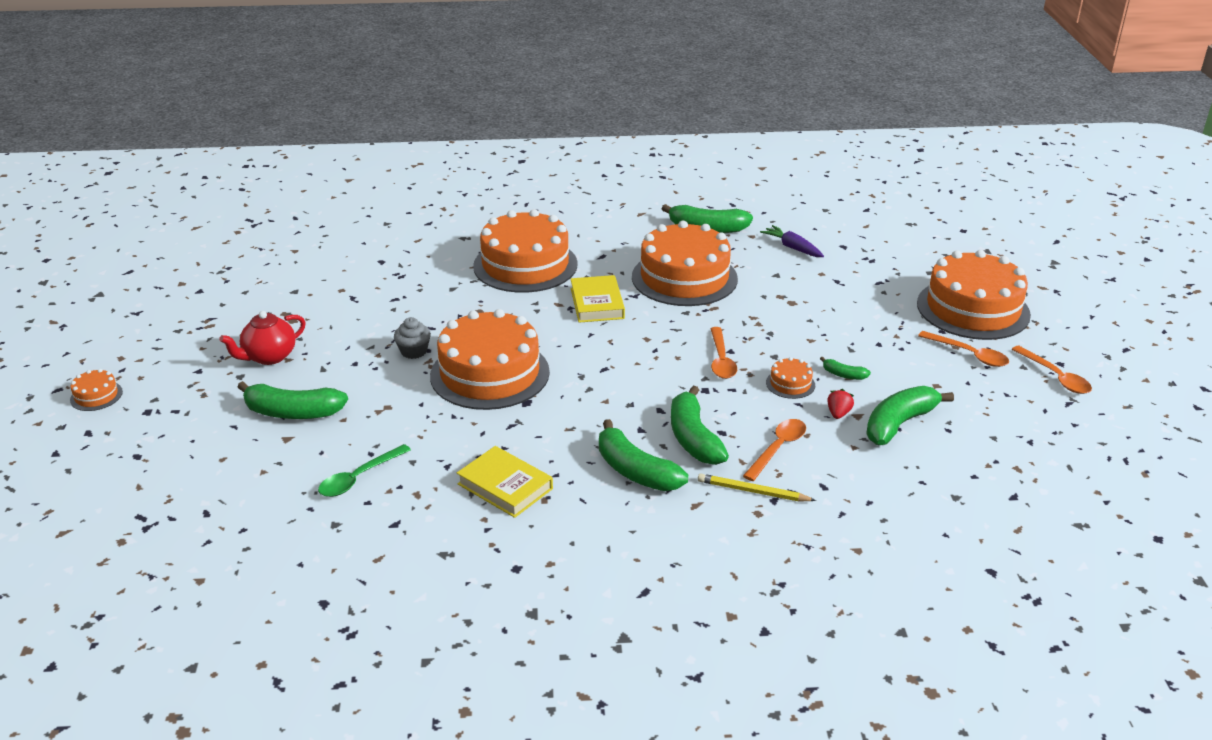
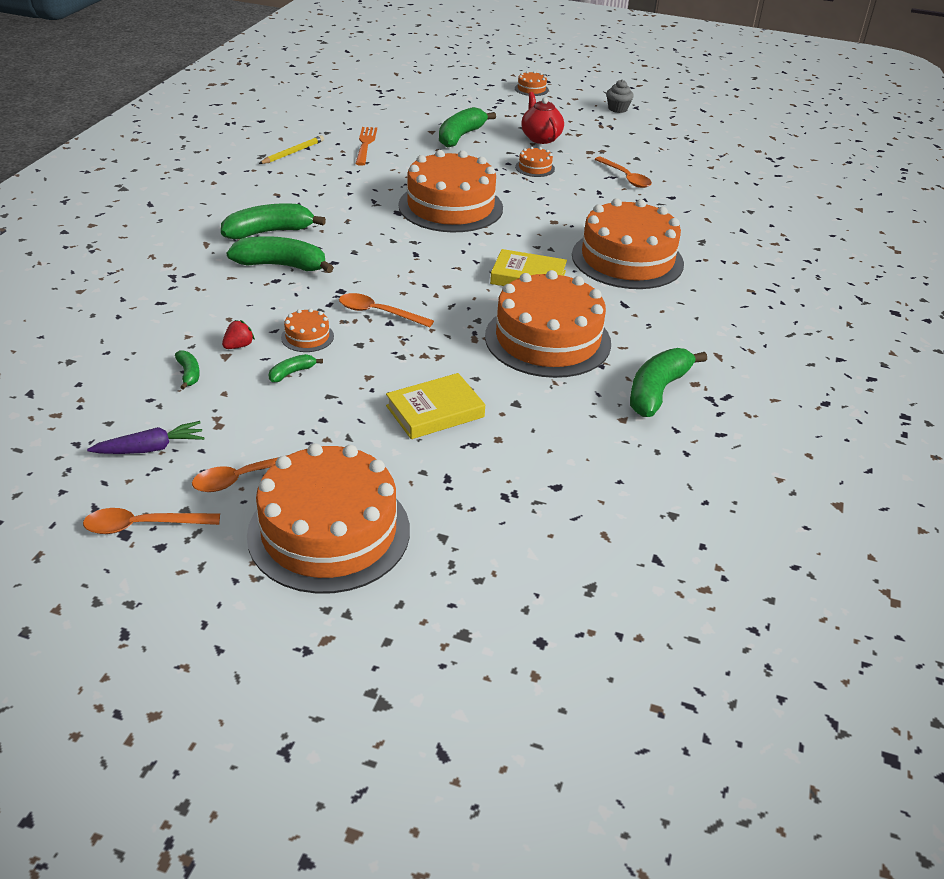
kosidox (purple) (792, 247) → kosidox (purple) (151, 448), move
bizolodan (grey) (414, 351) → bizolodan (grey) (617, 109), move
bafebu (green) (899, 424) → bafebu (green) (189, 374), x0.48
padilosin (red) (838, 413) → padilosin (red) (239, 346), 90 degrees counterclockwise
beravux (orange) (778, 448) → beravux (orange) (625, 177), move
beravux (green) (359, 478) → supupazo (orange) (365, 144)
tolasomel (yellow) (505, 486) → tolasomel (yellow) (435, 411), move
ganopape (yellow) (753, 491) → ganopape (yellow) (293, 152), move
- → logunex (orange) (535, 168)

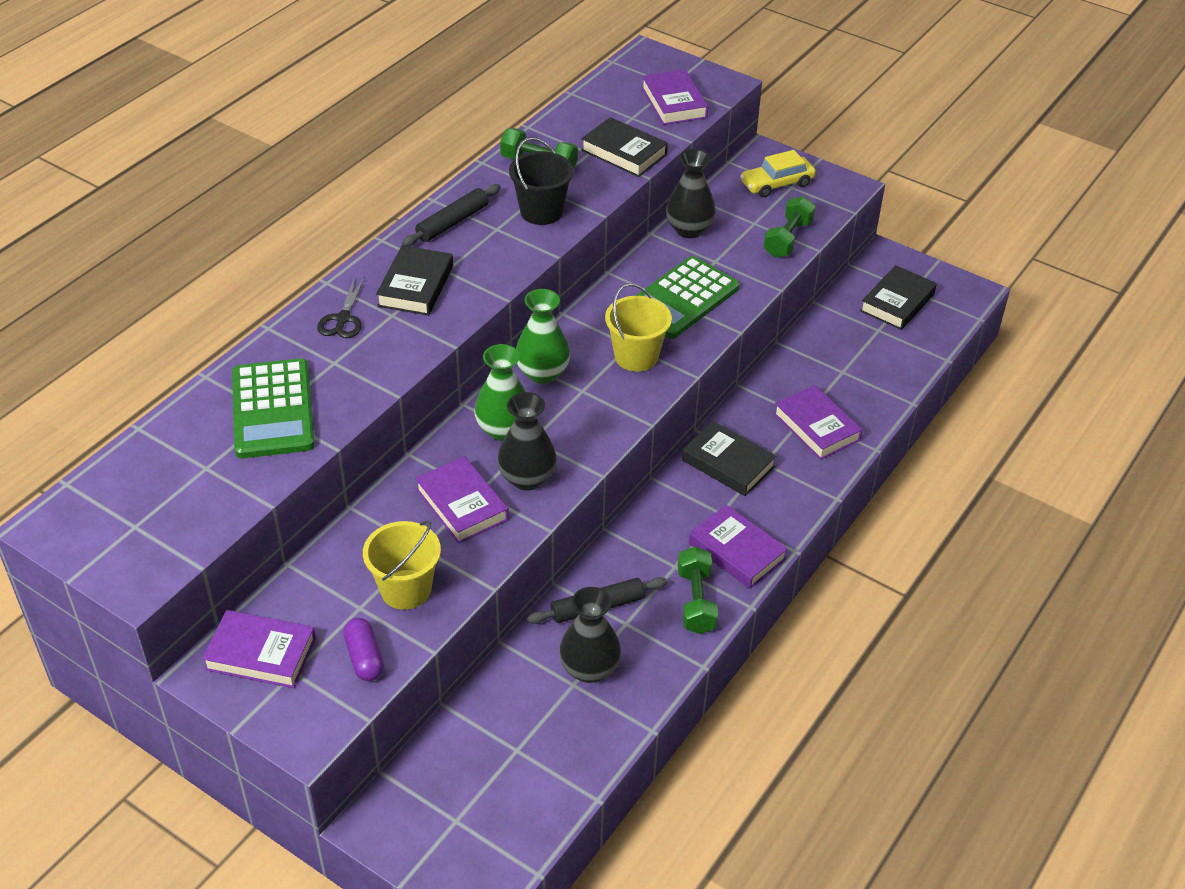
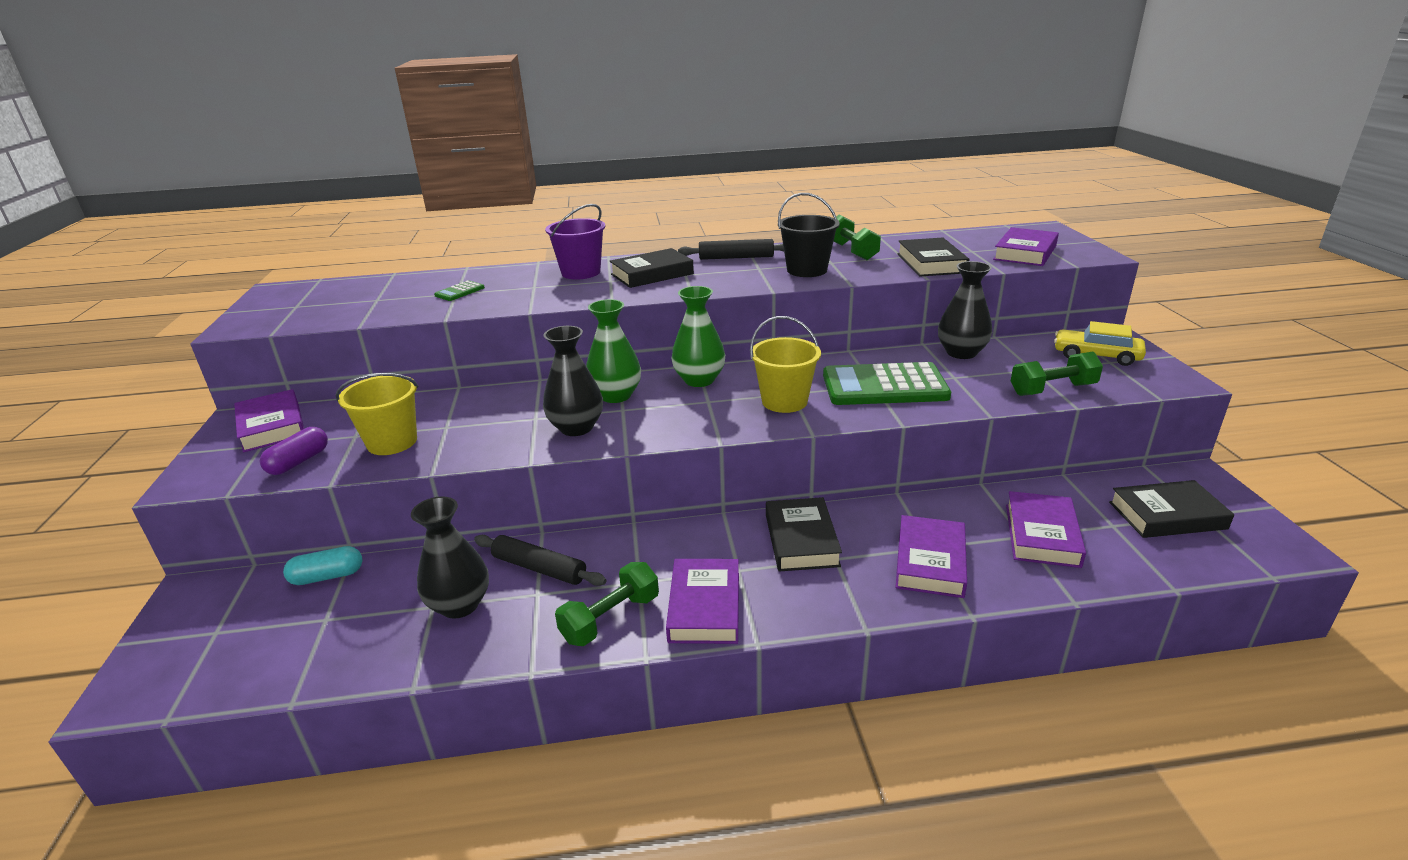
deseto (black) (343, 319) → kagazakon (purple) (581, 272)
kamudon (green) (273, 409) → kamudon (green) (460, 292), x0.41
tolasomel (purple) (462, 505) → tolasomel (purple) (1041, 535), move
- → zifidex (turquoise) (327, 576)

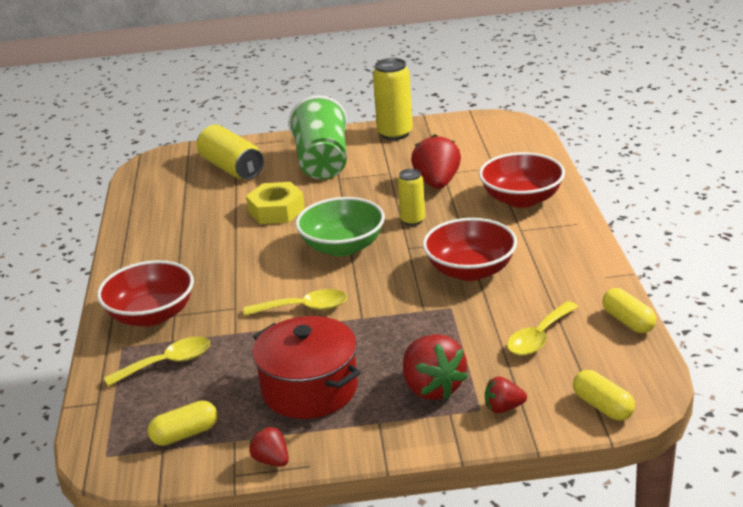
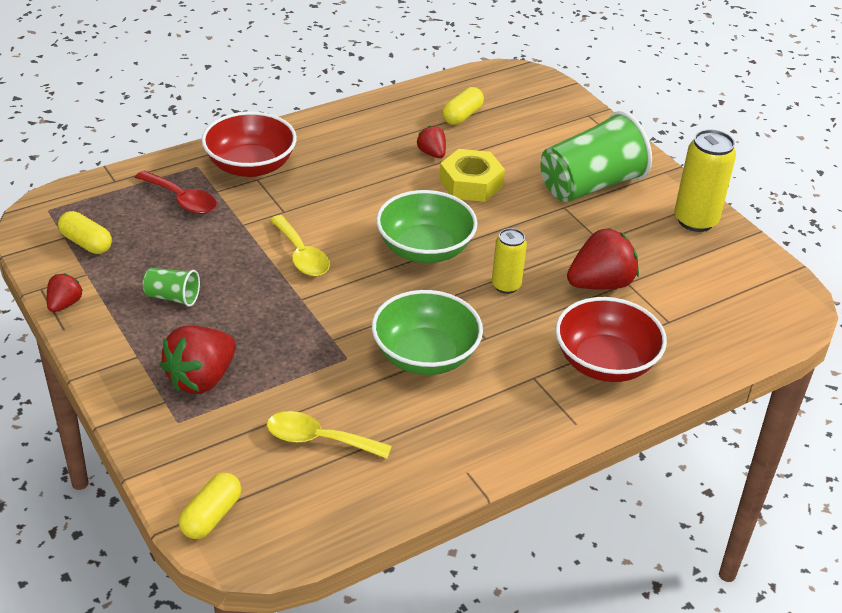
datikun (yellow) (231, 168) → -
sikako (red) (470, 270) → sikako (green) (425, 356)
zifidex (yellow) (628, 321) → zifidex (yellow) (462, 116), move
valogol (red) (310, 389) → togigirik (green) (172, 297)
beravux (yellow) (167, 363) → beravux (red) (182, 200)
padilosin (red) (503, 408) → padilosin (red) (432, 153), move

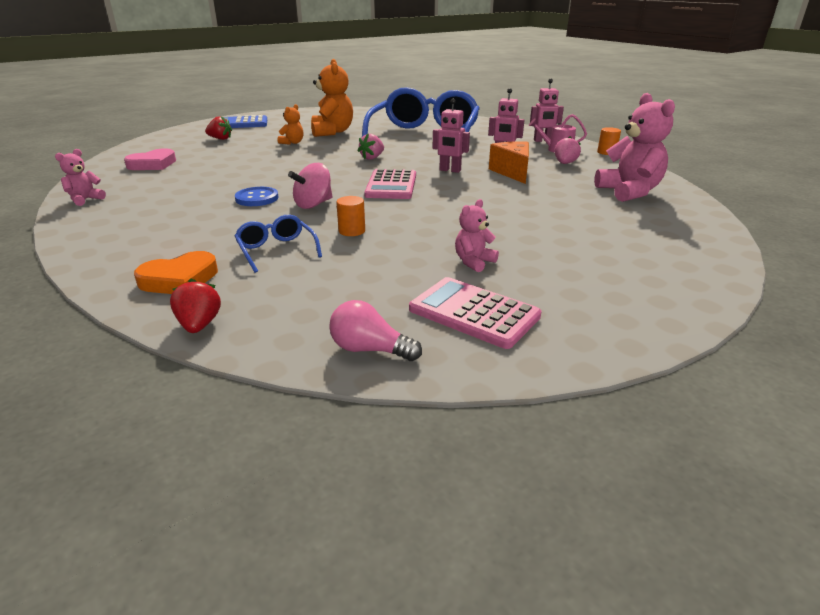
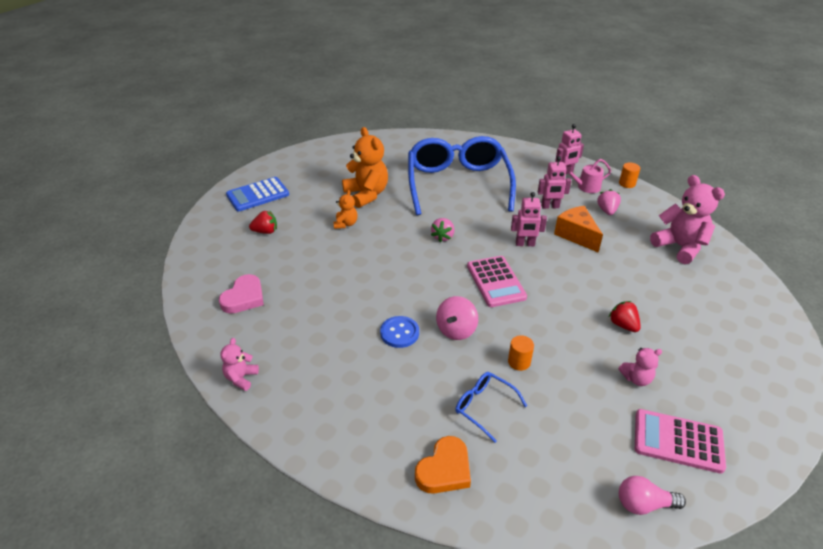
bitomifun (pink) (474, 262) → bitomifun (pink) (636, 378), 120 degrees counterclockwise
padilosin (red) (199, 325) → padilosin (red) (623, 325), move

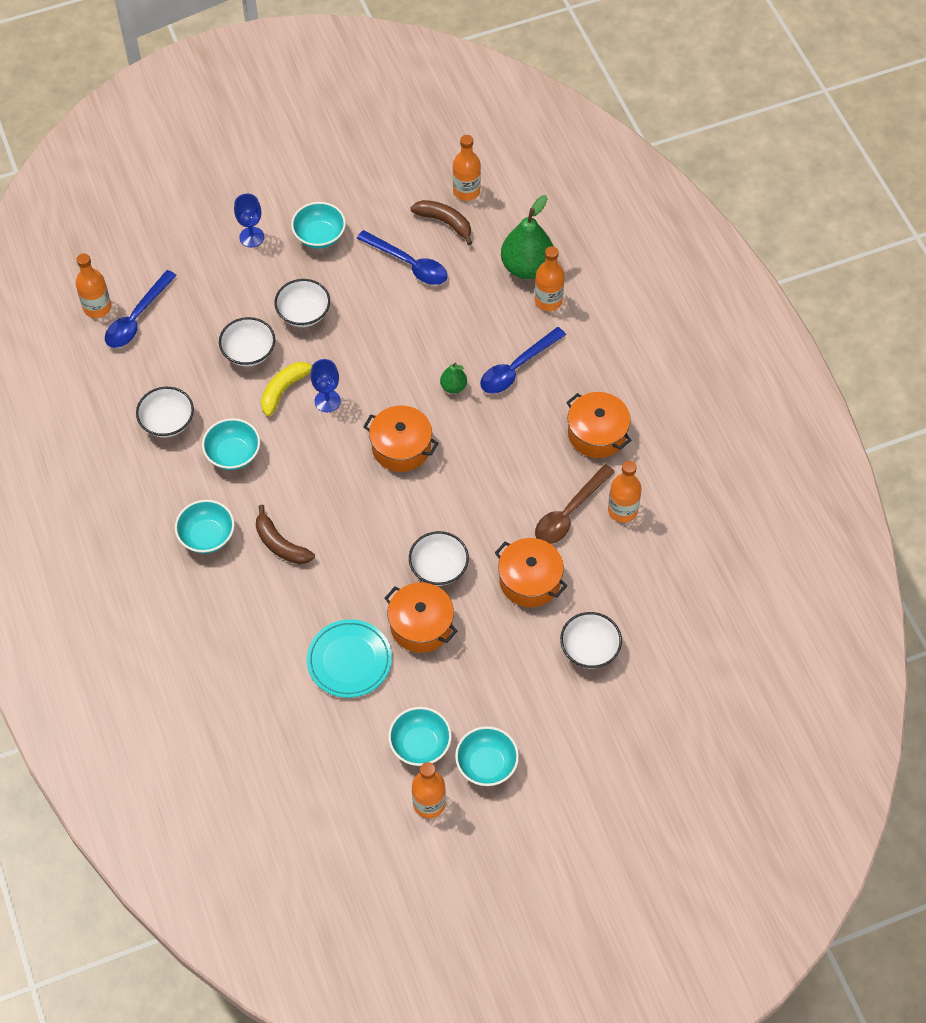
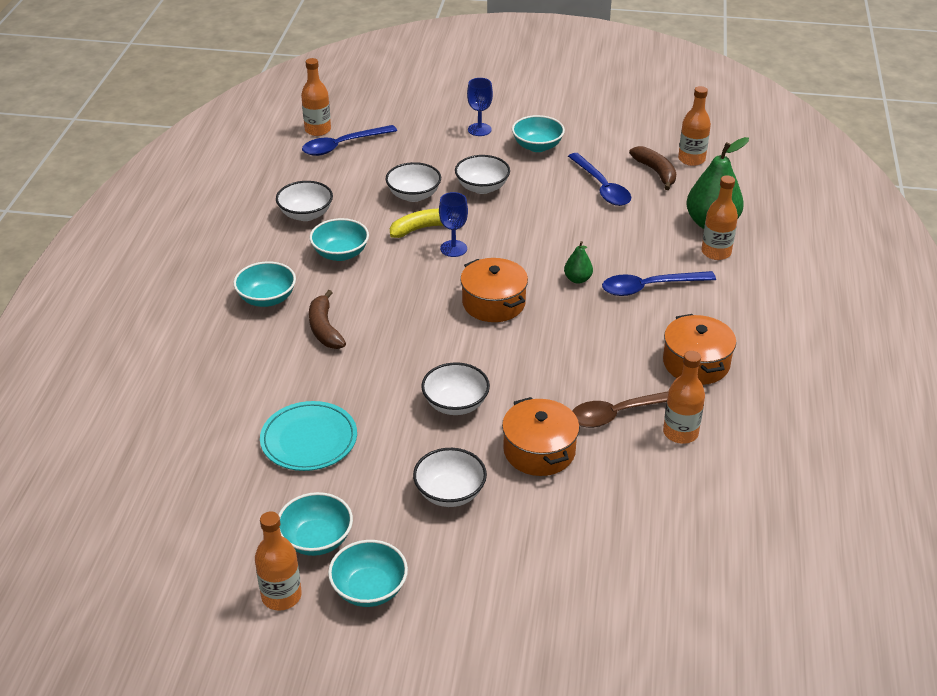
valogol (orange) (421, 625) → -
sikako (white) (589, 649) → sikako (white) (450, 493), move

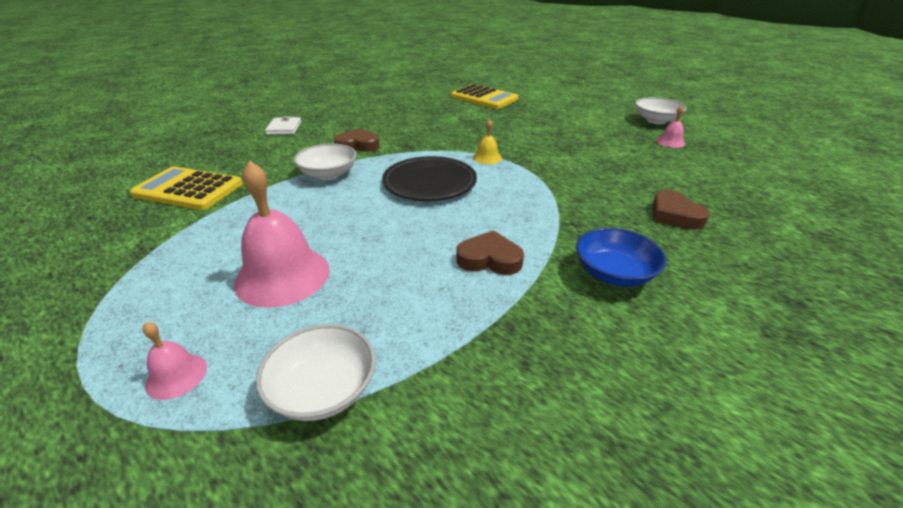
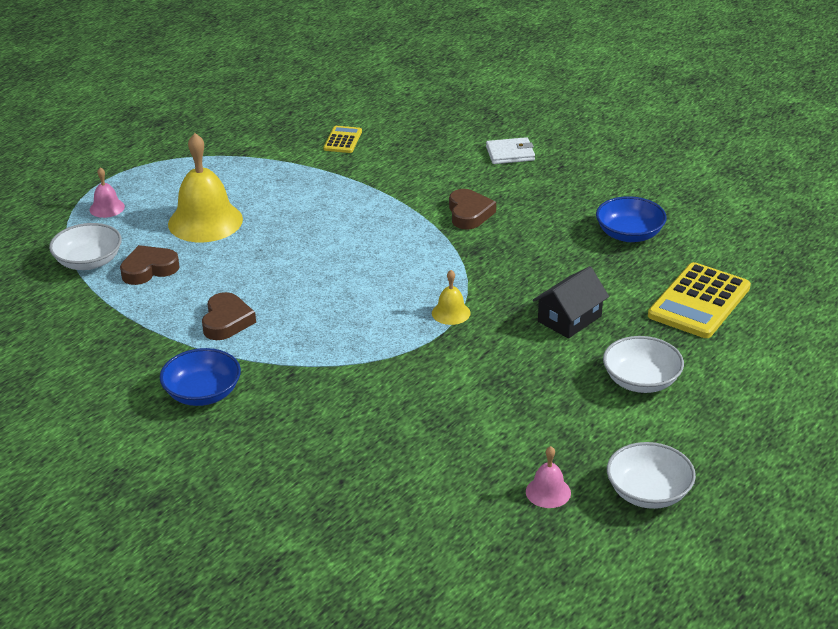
sikako (white) (328, 174) → sikako (white) (641, 381), move
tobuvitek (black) (429, 183) → -
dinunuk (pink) (282, 276) → dinunuk (yellow) (205, 221)
kamudon (yellow) (188, 189) → kamudon (yellow) (343, 140), x0.52
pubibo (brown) (674, 215) → pubibo (brown) (149, 269), move
- → sikako (blue) (629, 234)
- → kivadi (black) (569, 319)

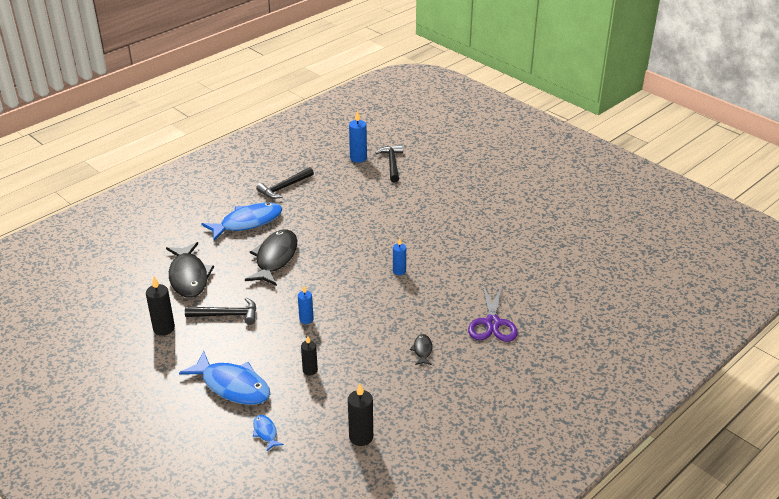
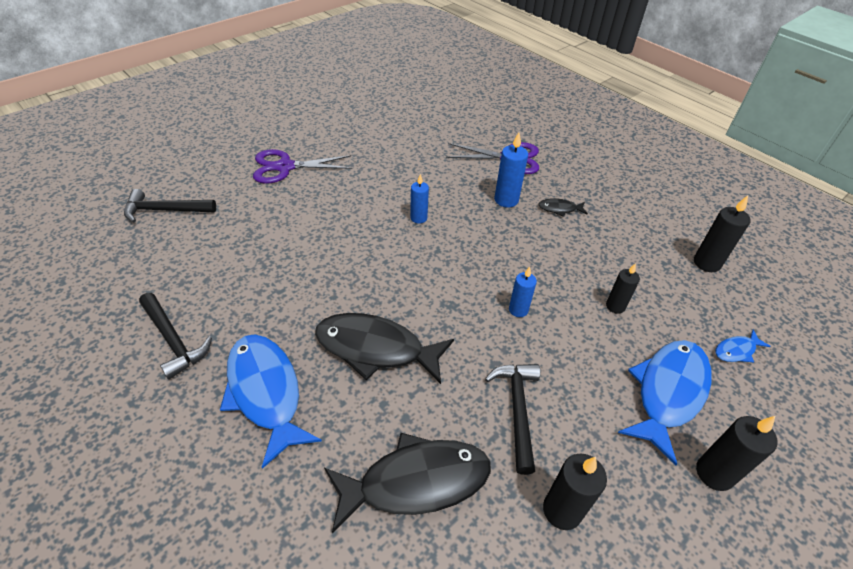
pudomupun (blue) (358, 158) → pudomupun (blue) (506, 200), move
- → deseto (purple) (285, 167)
- → pudomupun (black) (714, 473)

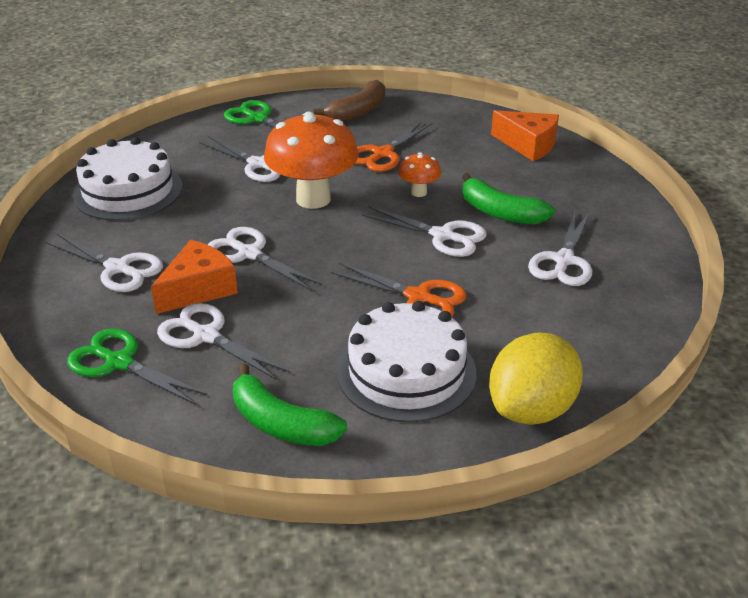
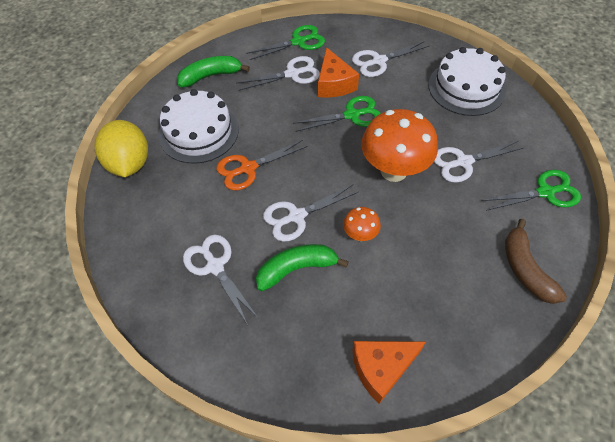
deseto (orange) (383, 154) → -
deseto (white) (250, 254) → deseto (green) (351, 115)

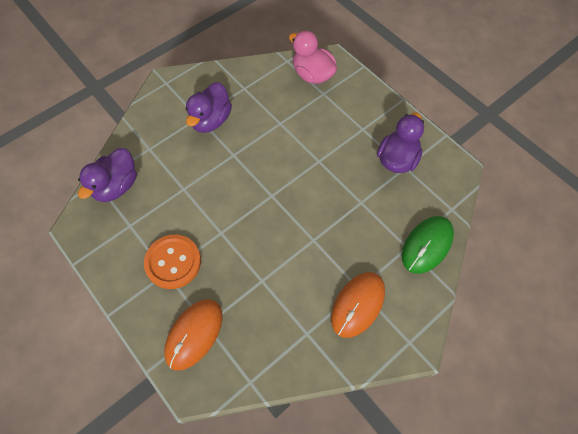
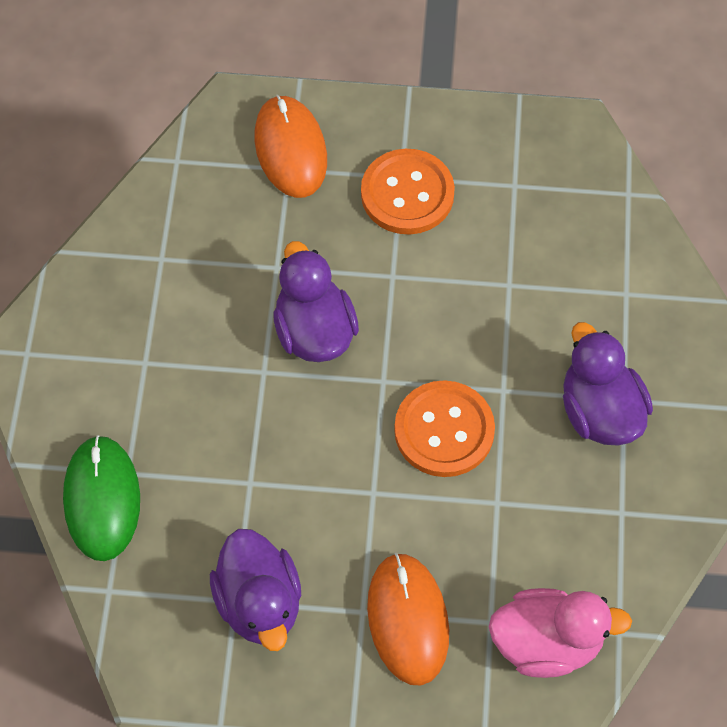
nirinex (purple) (116, 186) → nirinex (purple) (314, 331), move
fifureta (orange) (358, 305) → fifureta (orange) (408, 620), move
- → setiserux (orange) (444, 430)

